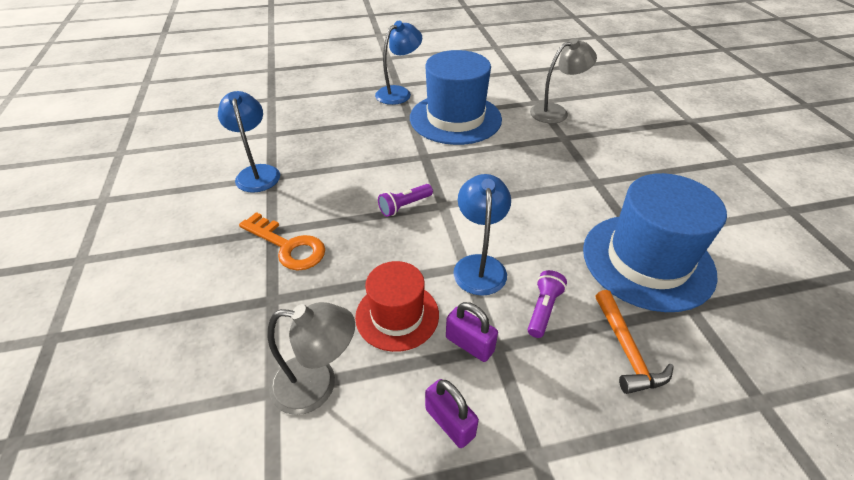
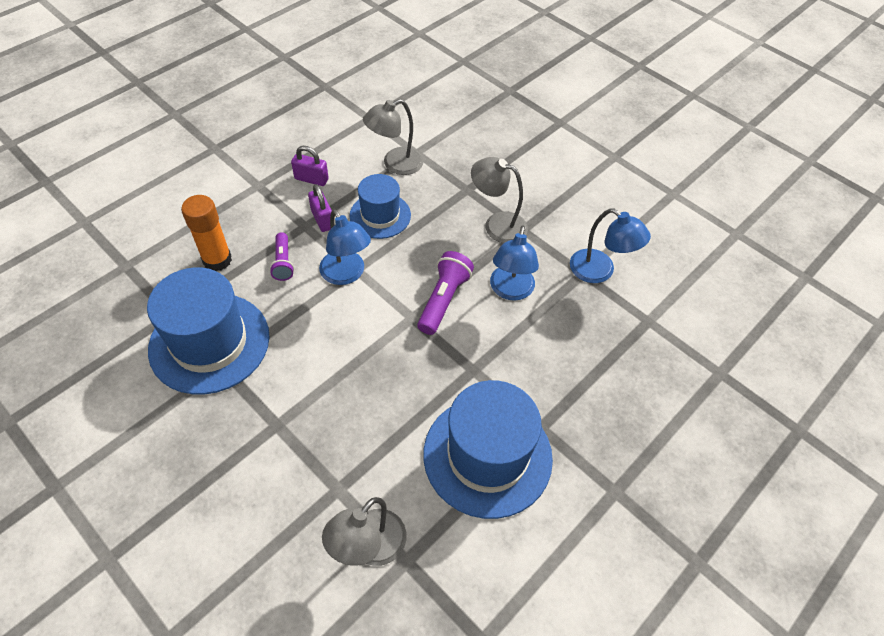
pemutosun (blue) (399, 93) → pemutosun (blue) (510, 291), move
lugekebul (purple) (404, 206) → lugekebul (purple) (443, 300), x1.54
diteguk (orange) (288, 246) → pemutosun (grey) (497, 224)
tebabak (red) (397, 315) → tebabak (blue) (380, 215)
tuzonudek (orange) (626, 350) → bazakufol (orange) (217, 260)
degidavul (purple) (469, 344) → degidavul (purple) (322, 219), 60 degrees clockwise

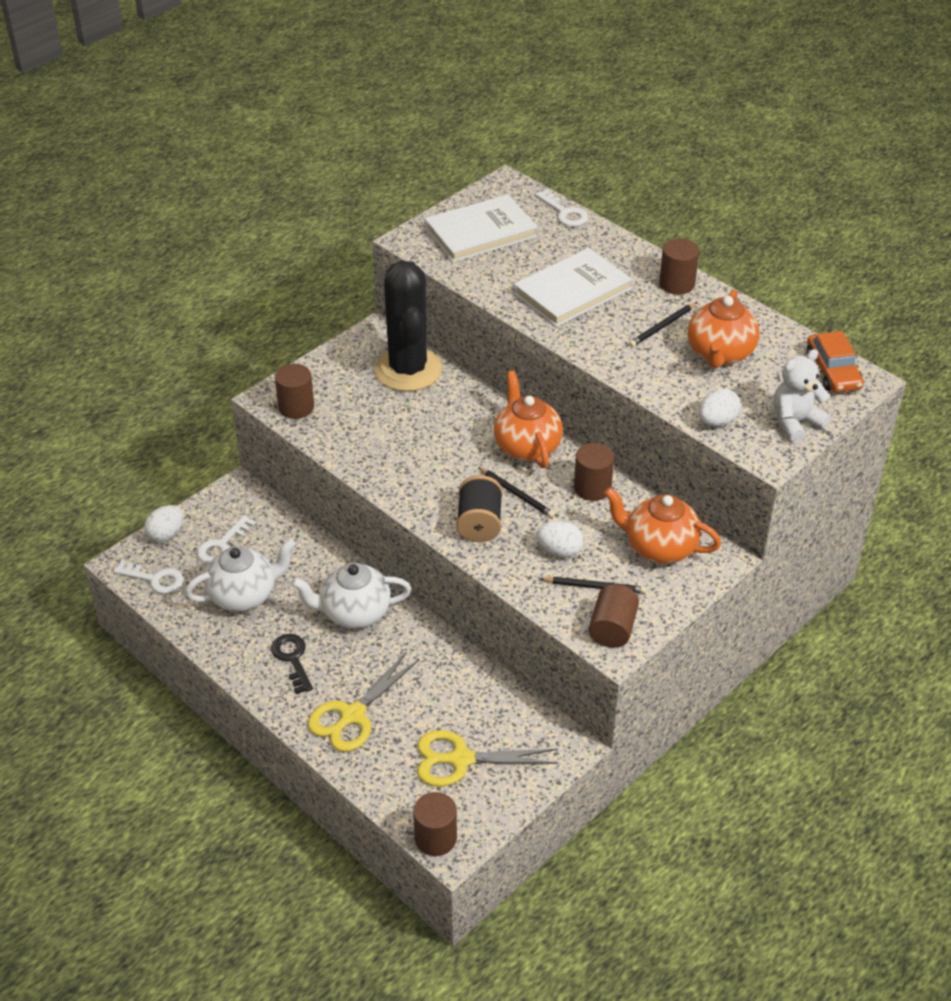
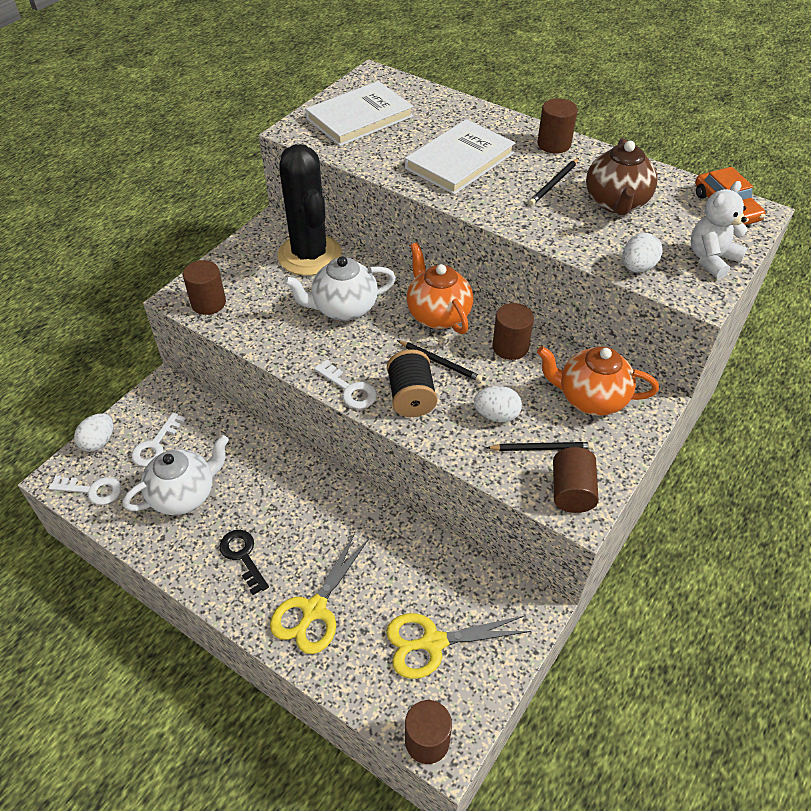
diteguk (white) (564, 212) → diteguk (white) (349, 389), move
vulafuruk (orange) (720, 354) → vulafuruk (brown) (616, 203)
vulafuruk (white) (354, 613) → vulafuruk (white) (343, 308), move

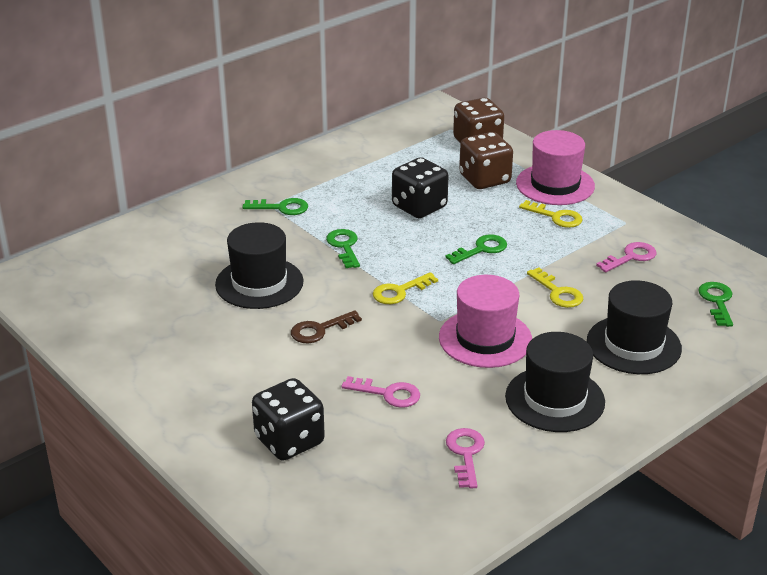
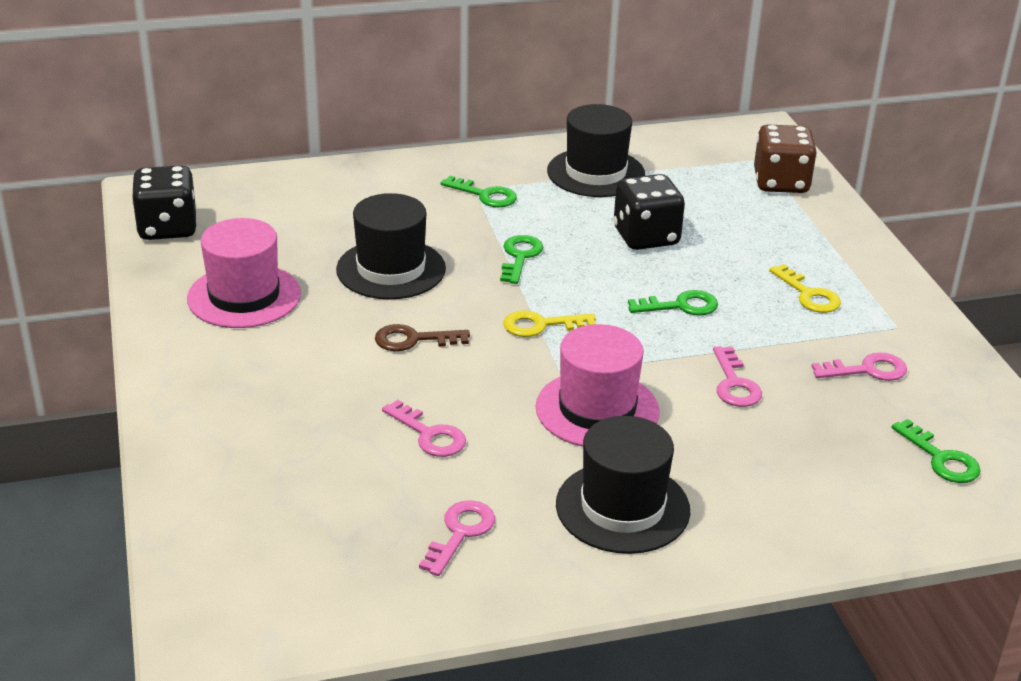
tebabak (pink) (555, 185) → tebabak (pink) (244, 296), move
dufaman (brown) (484, 179) → -
diteguk (yellow) (558, 292) → diteguk (pink) (734, 384)
tebabak (black) (633, 345) → tebabak (black) (596, 173), move
diteguk (green) (717, 301) → diteguk (green) (941, 459), 120 degrees clockwise
dufaman (black) (289, 441) → dufaman (black) (167, 228), move

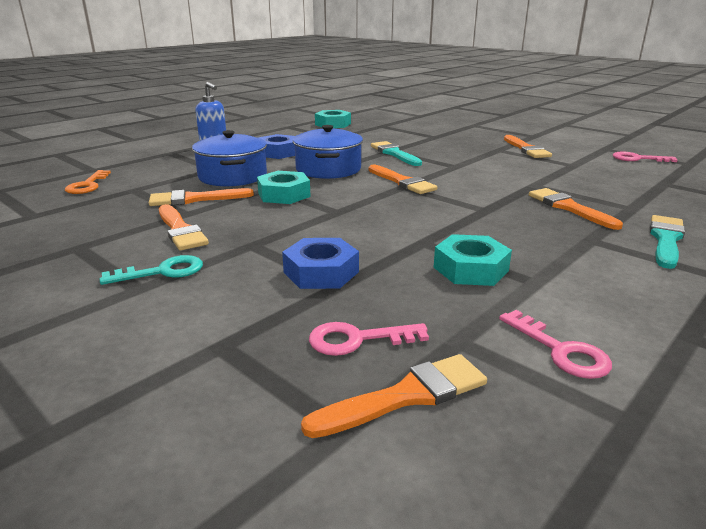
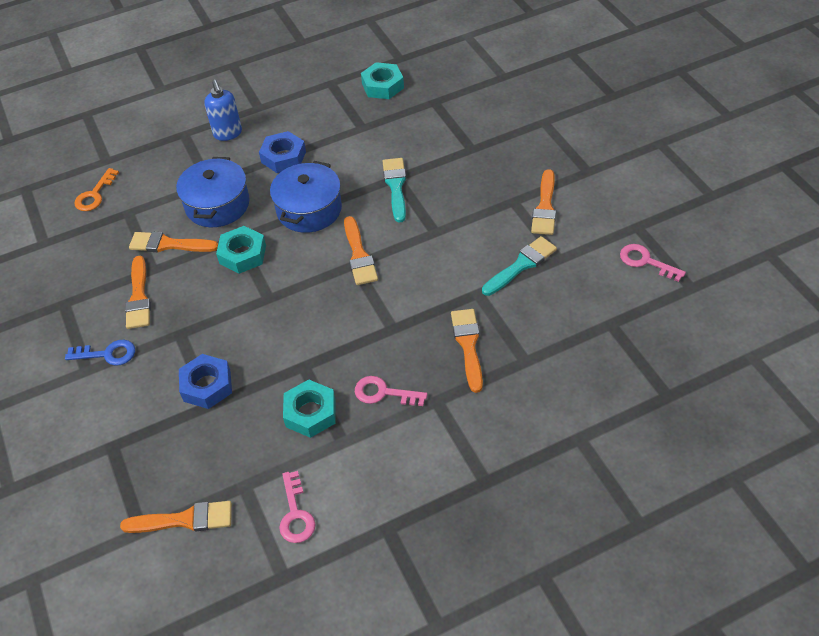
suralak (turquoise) (666, 239) → suralak (turquoise) (521, 265), move
diteguk (turquoise) (163, 271) → diteguk (blue) (107, 354)
diteguk (pink) (357, 340) → diteguk (pink) (383, 393), move

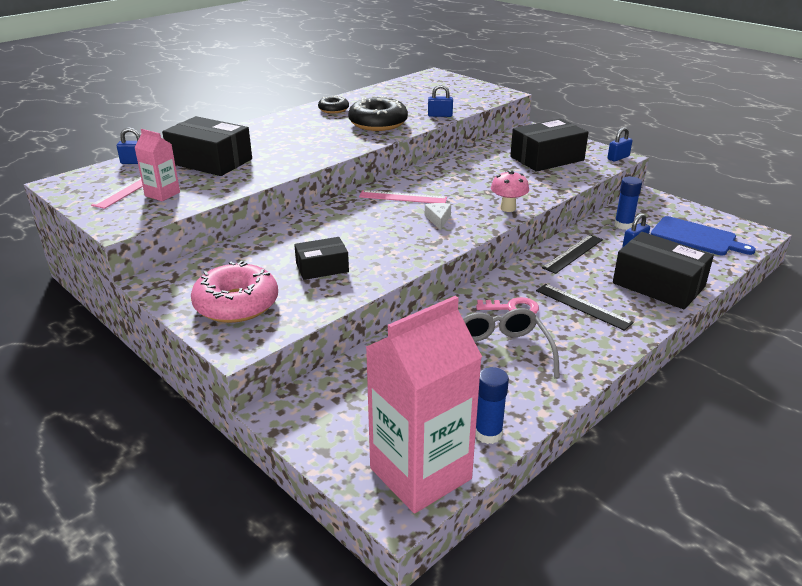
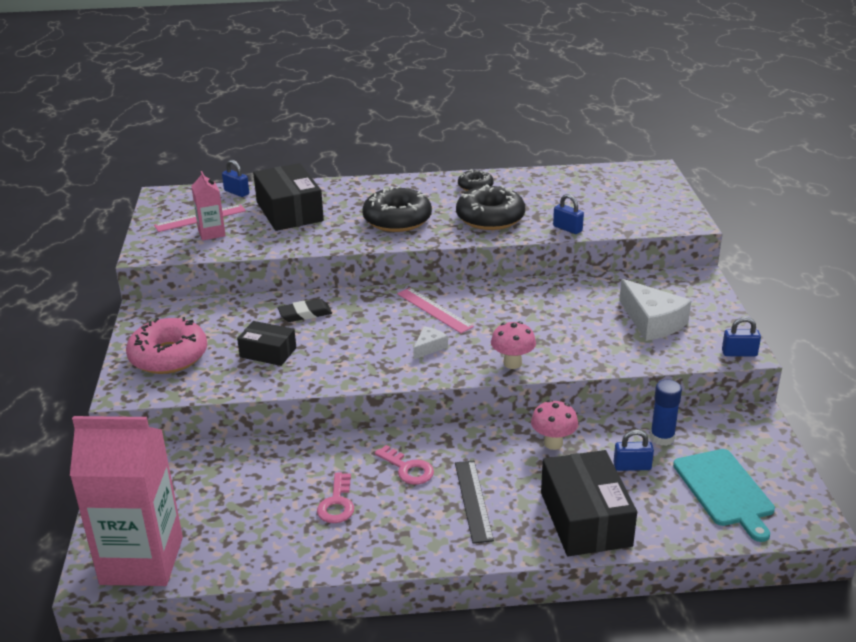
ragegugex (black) (547, 158) → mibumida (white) (652, 322)
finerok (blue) (696, 237) → finerok (turquoise) (724, 490)
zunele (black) (573, 253) → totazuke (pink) (553, 443)
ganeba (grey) (502, 352) → diteguk (pink) (337, 504)
bazakufol (blue) (488, 434) → -
- → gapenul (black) (397, 220)
- → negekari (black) (305, 314)

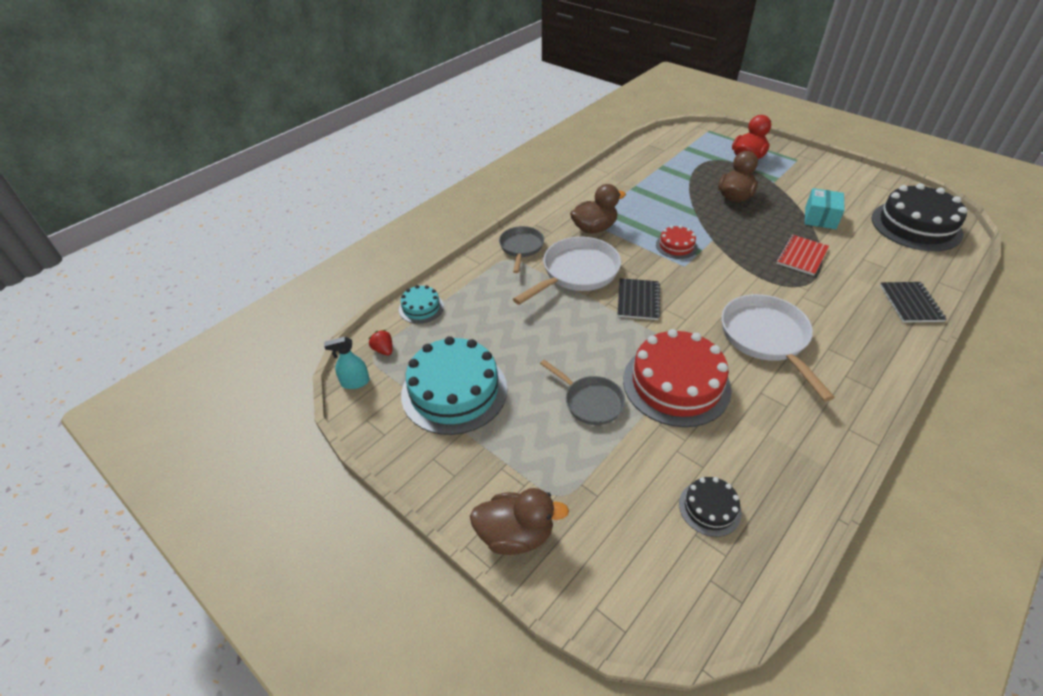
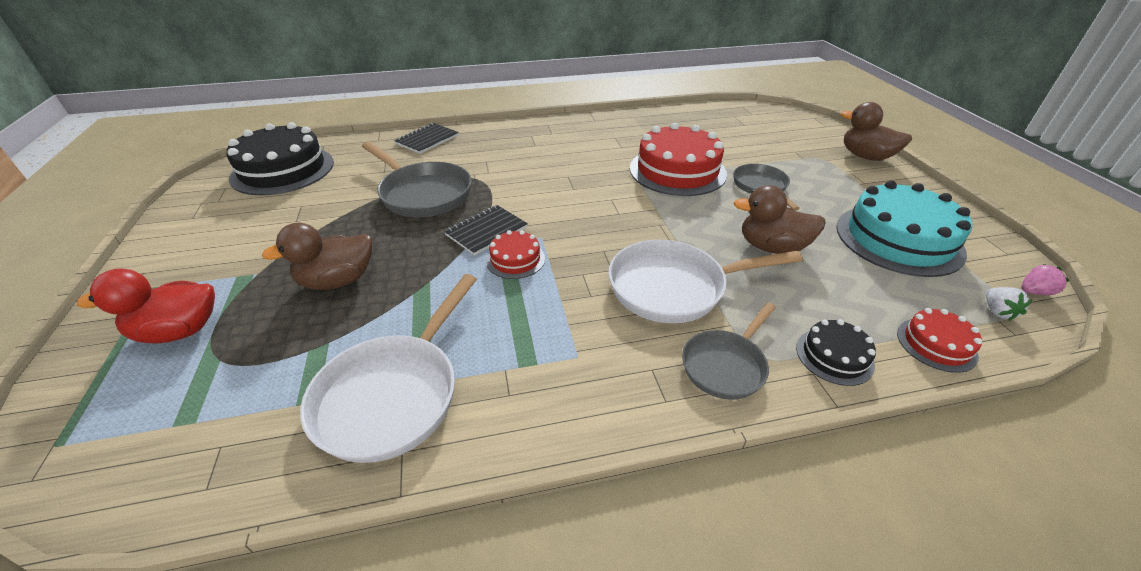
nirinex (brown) (594, 228) → nirinex (brown) (772, 247), move
ragegugex (turquoise) (820, 218) → -
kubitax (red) (802, 256) → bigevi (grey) (423, 194)
kubitax (black) (638, 300) → kubitax (black) (486, 231), move
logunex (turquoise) (421, 308) → logunex (red) (936, 344)
bigevi (white) (766, 338) → bigevi (white) (393, 395), move
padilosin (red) (383, 350) → padilosin (white) (997, 312)
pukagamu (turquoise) (355, 382) → padilosin (pink) (1034, 292)
logunex (black) (709, 508) → logunex (black) (834, 356), move

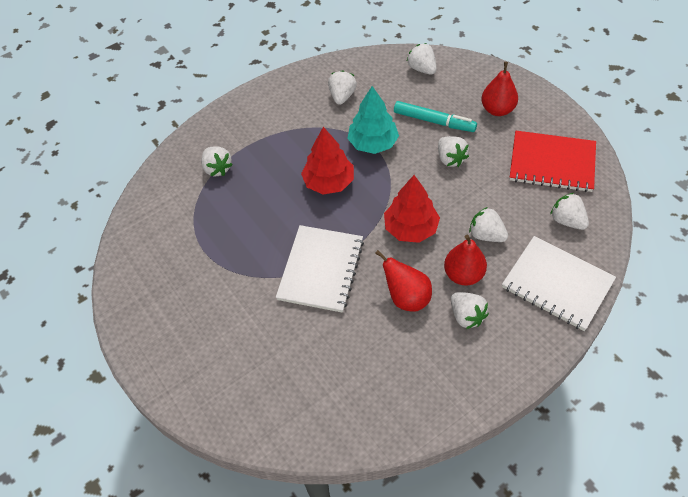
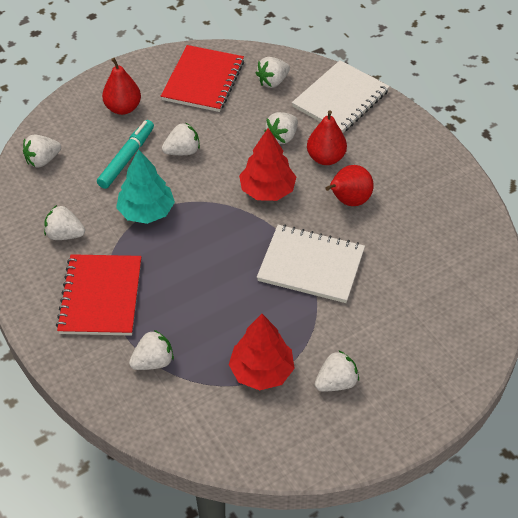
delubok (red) (328, 182) → delubok (red) (261, 371), move
padilosin (white) (466, 316) → padilosin (white) (336, 382), move
- → kubitax (red) (101, 296)

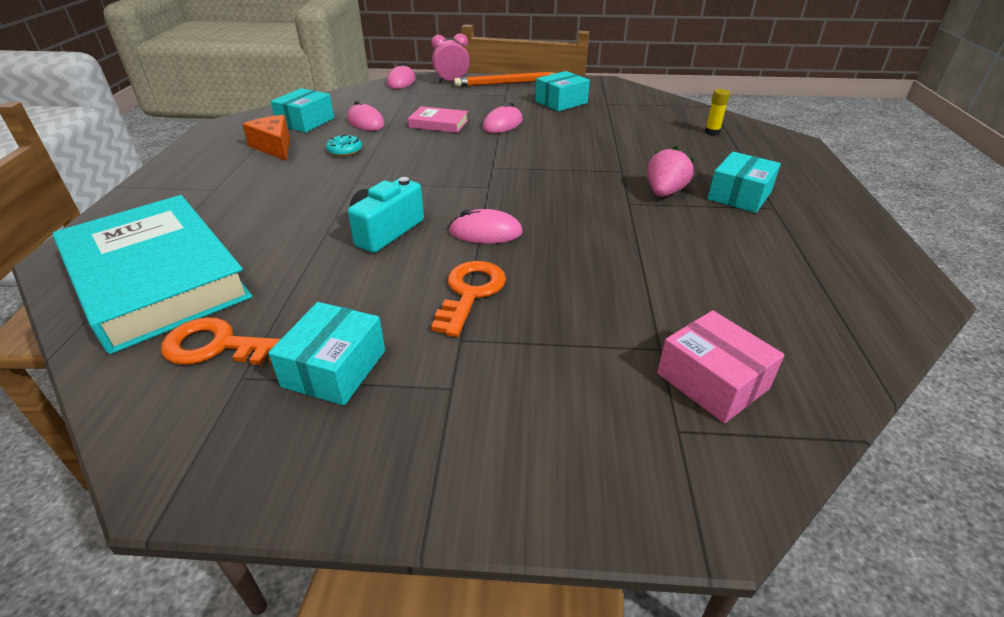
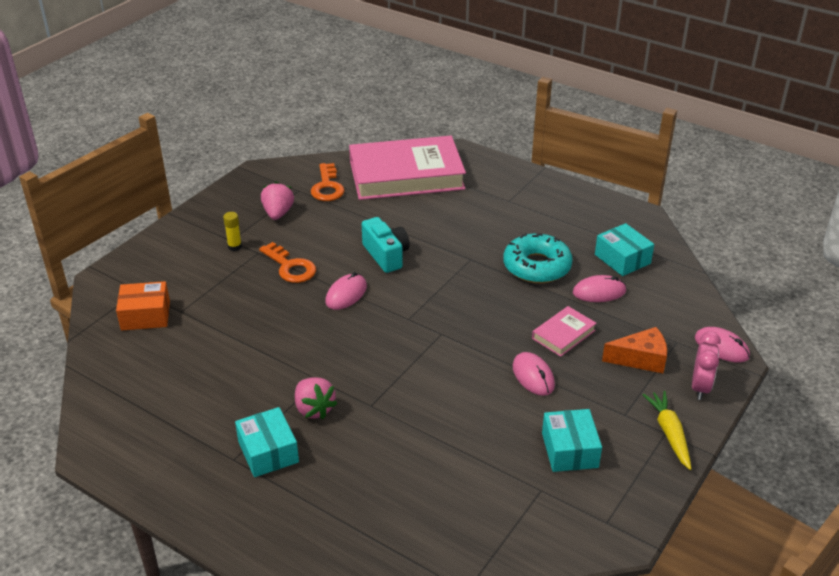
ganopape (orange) (507, 83) → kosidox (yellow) (669, 433)
bazakufol (yellow) (712, 132) → bazakufol (yellow) (234, 247), move
mibumida (orange) (274, 147) → mibumida (orange) (640, 359), move
gapenul (turquoise) (345, 150) → gapenul (turquoise) (537, 266), x2.14
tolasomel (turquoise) (156, 279) → tolasomel (pink) (406, 175)
ragegugex (turquoise) (334, 368) → padilosin (pink) (278, 213)
ragegugex (pink) (712, 381) → ragegugex (orange) (145, 315)
diteguk (orange) (218, 346) → diteguk (orange) (327, 187), 135 degrees clockwise

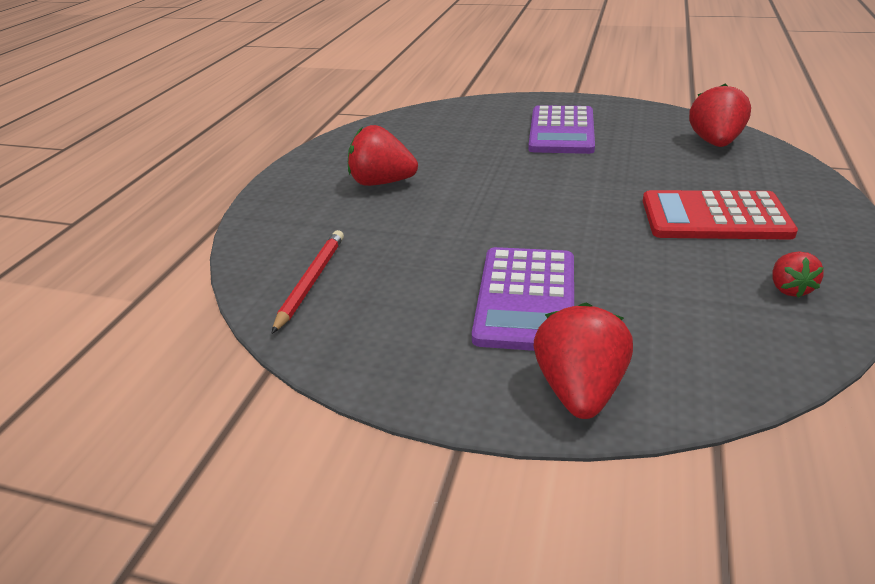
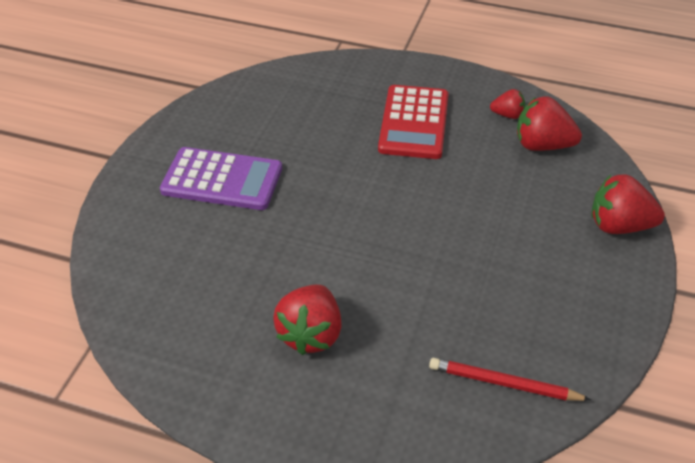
padilosin (red) (714, 142) → padilosin (red) (542, 145), move
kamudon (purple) (525, 299) → -

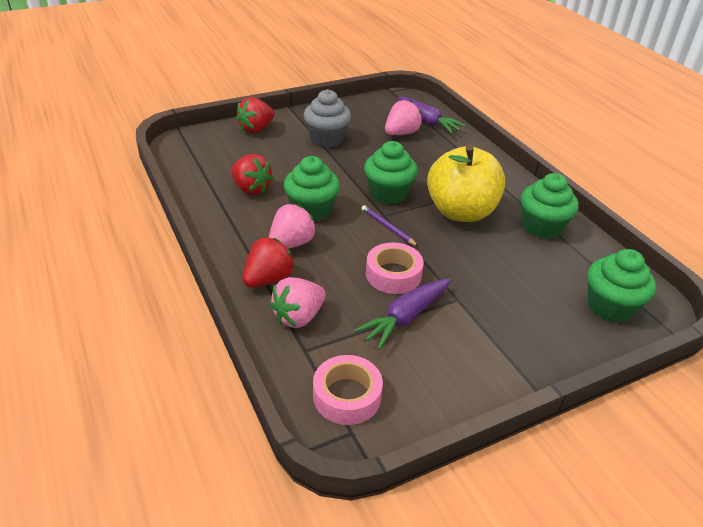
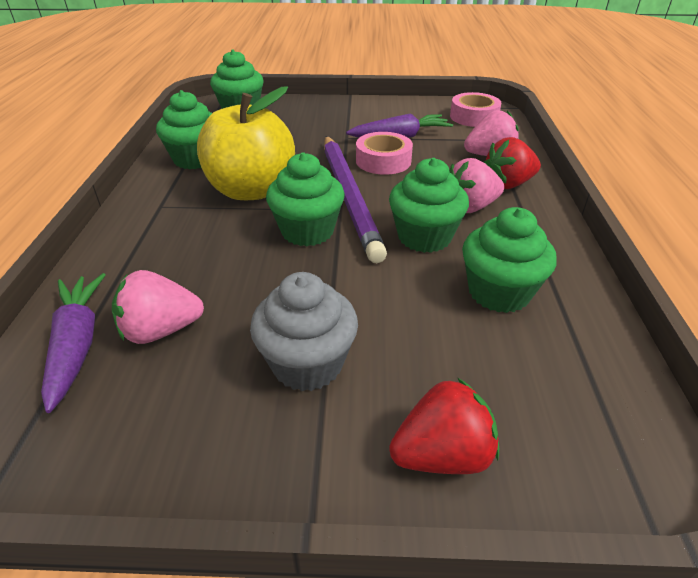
padilosin (red) (251, 188) → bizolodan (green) (499, 292)
ganopape (purple) (388, 227) → ganopape (purple) (348, 196), x2.46

